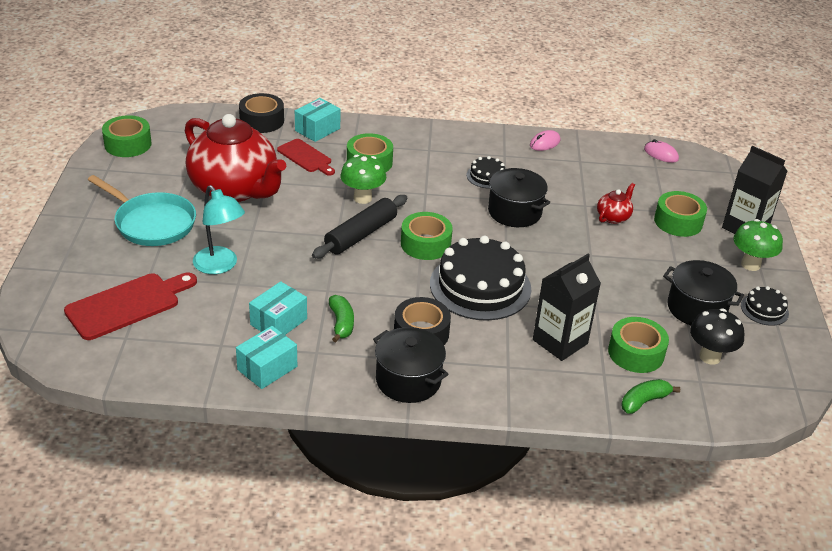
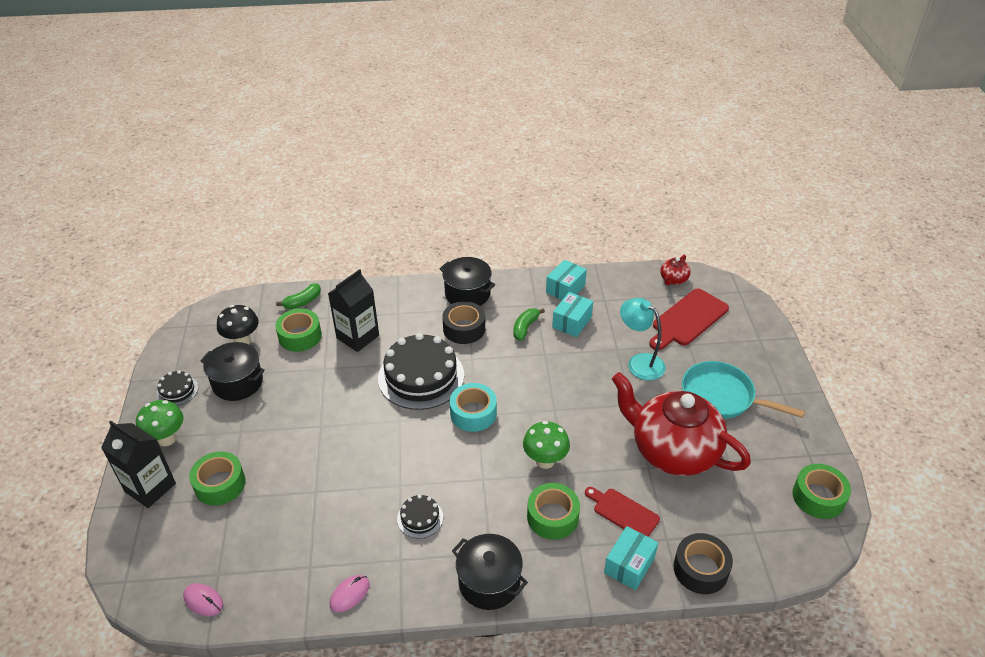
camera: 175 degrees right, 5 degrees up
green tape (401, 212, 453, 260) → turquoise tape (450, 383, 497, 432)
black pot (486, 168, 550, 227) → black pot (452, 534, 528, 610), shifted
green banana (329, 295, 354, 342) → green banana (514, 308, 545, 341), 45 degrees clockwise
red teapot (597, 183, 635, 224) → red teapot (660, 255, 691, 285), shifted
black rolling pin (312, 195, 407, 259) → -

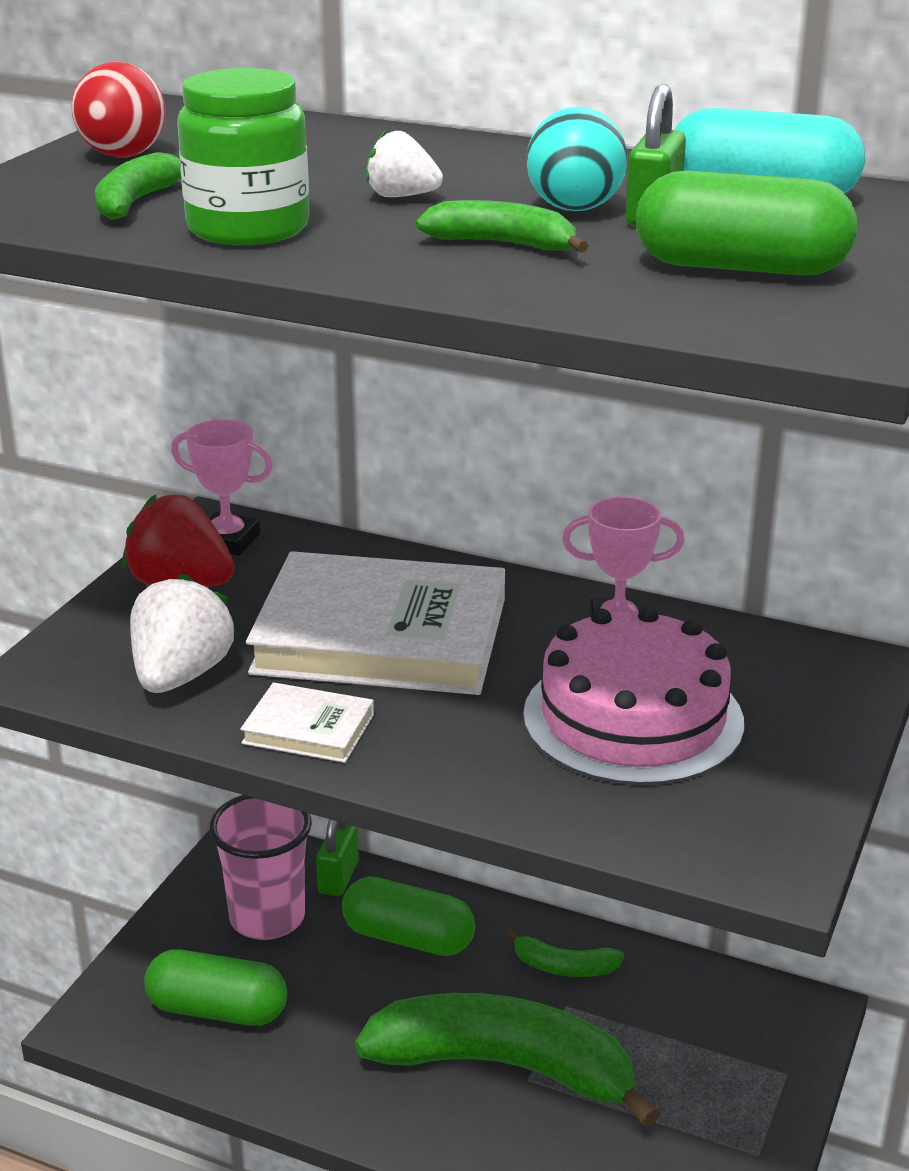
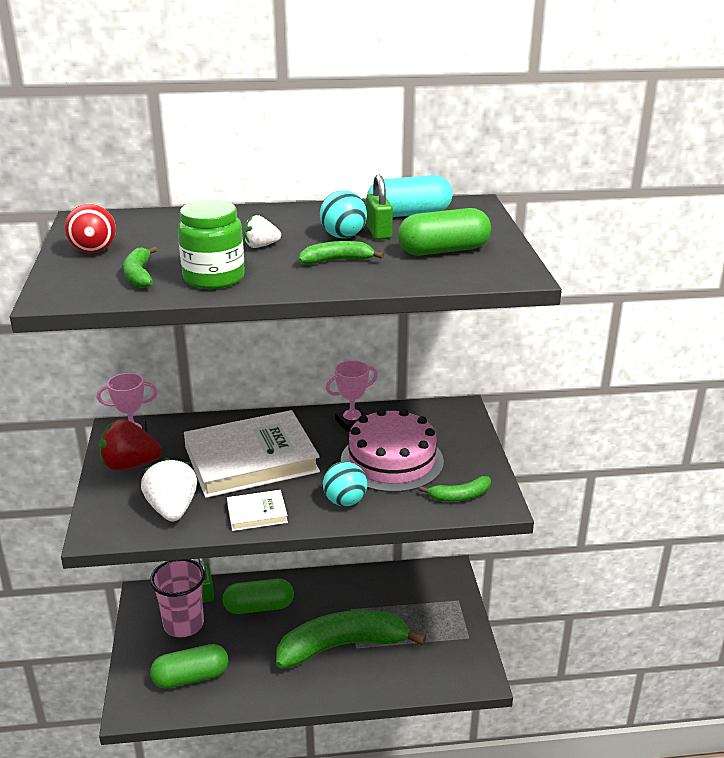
camera: 30 degrees left, 0 degrees up
- → turquoise ball (323, 462, 367, 506)
green banana (506, 929, 624, 977) → green banana (419, 476, 491, 502), shifted

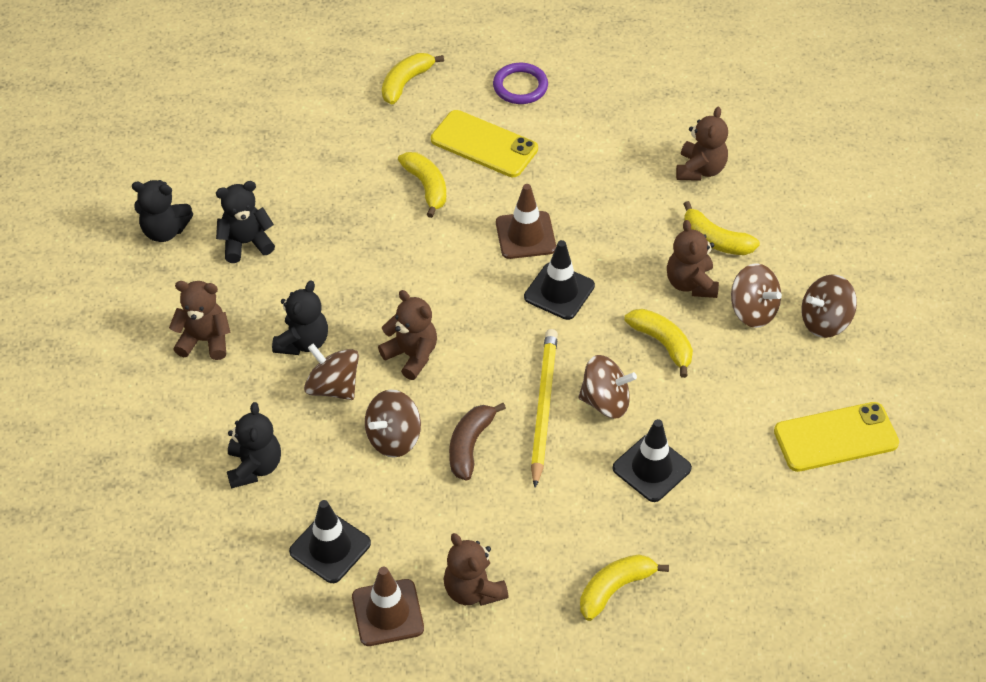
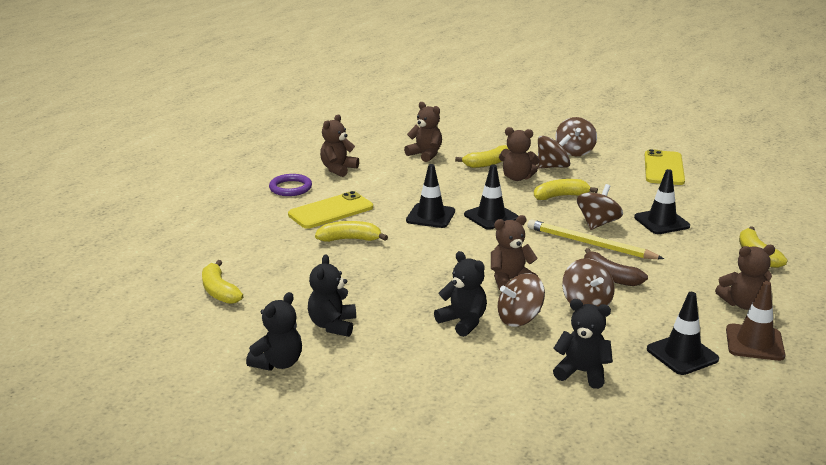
camera: 65 degrees left, 25 degrees down
yellow banana (382, 53, 444, 104) → yellow banana (202, 260, 243, 304), shifted
brown teddy bear (169, 281, 231, 360) → brown teddy bear (320, 115, 359, 177), shifted
brown traffic cone (496, 184, 556, 259) → black traffic cone (406, 164, 455, 228)

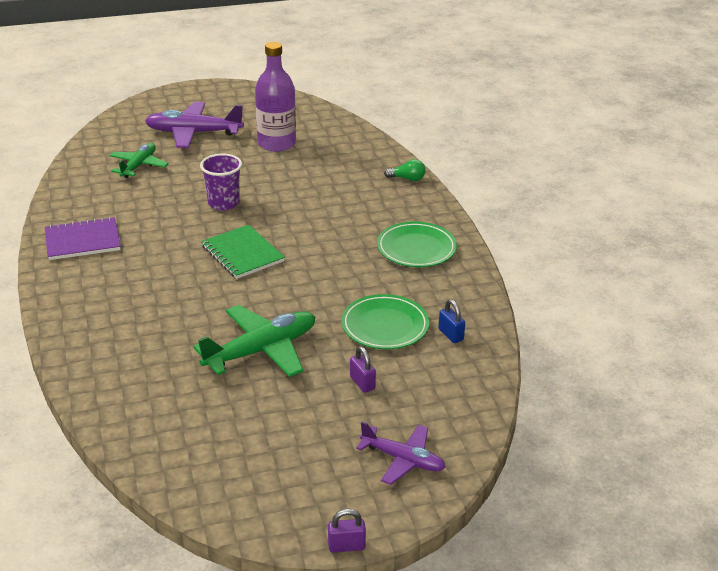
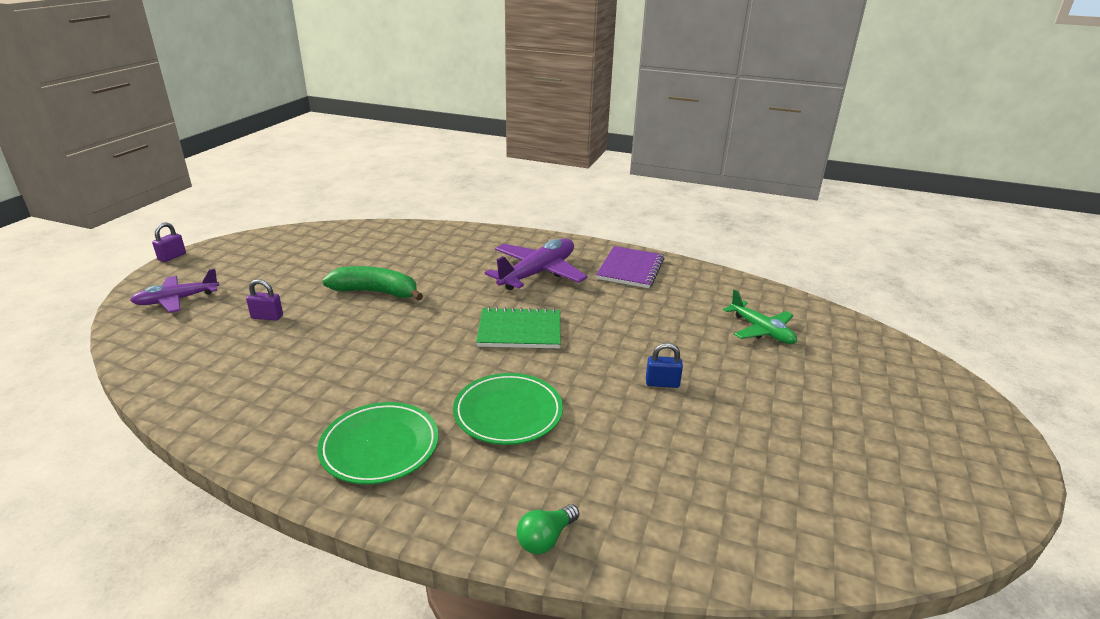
camera: 125 degrees right, 5 degrees down
green plane (193, 305, 315, 377) → green banana (322, 266, 423, 301)
green plate (341, 294, 429, 349) → green plate (453, 373, 563, 445), shifted
purple plane (145, 102, 244, 148) → purple plane (485, 239, 588, 290), shifted
blue padlock (438, 299, 465, 343) → blue padlock (646, 343, 683, 388), shifted
purple cup (200, 154, 242, 211) → -
purple bottle (255, 42, 296, 152) → -

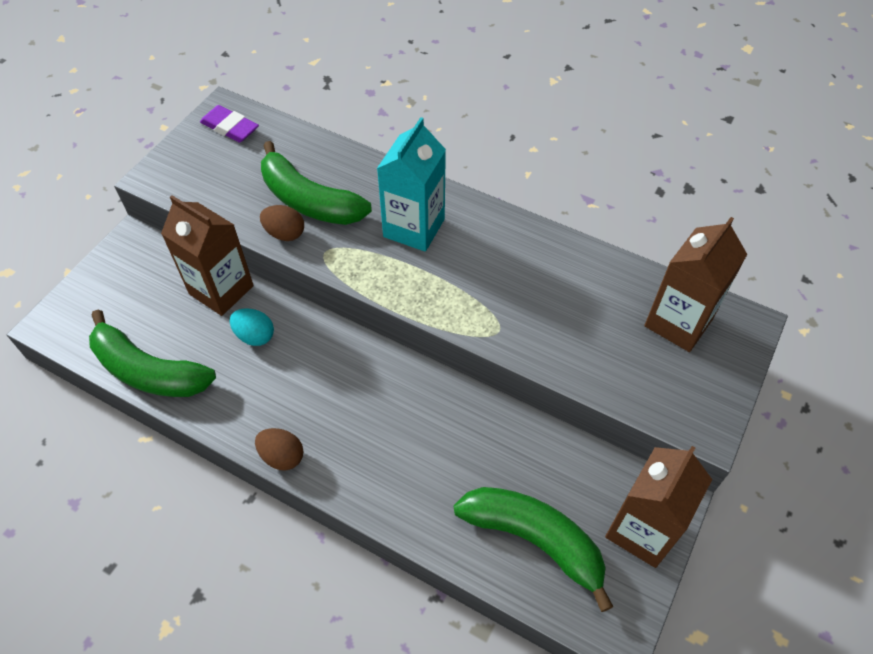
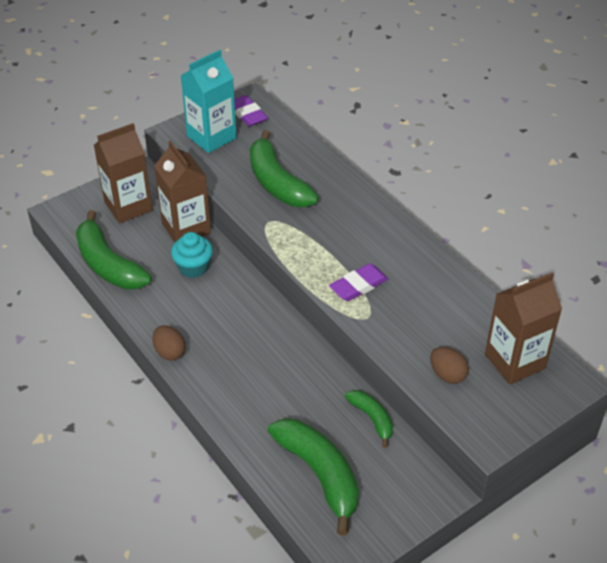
camera: 25 degrees right, 10 degrees down
brown carton (605, 446, 712, 568) → brown carton (94, 123, 153, 223), shifted
turquoise egg (230, 308, 274, 346) → turquoise cupcake (171, 232, 213, 278)
turquoise carton (377, 117, 446, 252) → turquoise carton (181, 50, 237, 153), shifted
- → purple eraser (329, 263, 388, 301)
- → green banana (345, 390, 393, 448)
brown egg (260, 205, 304, 241) → brown egg (430, 347, 469, 384), shifted

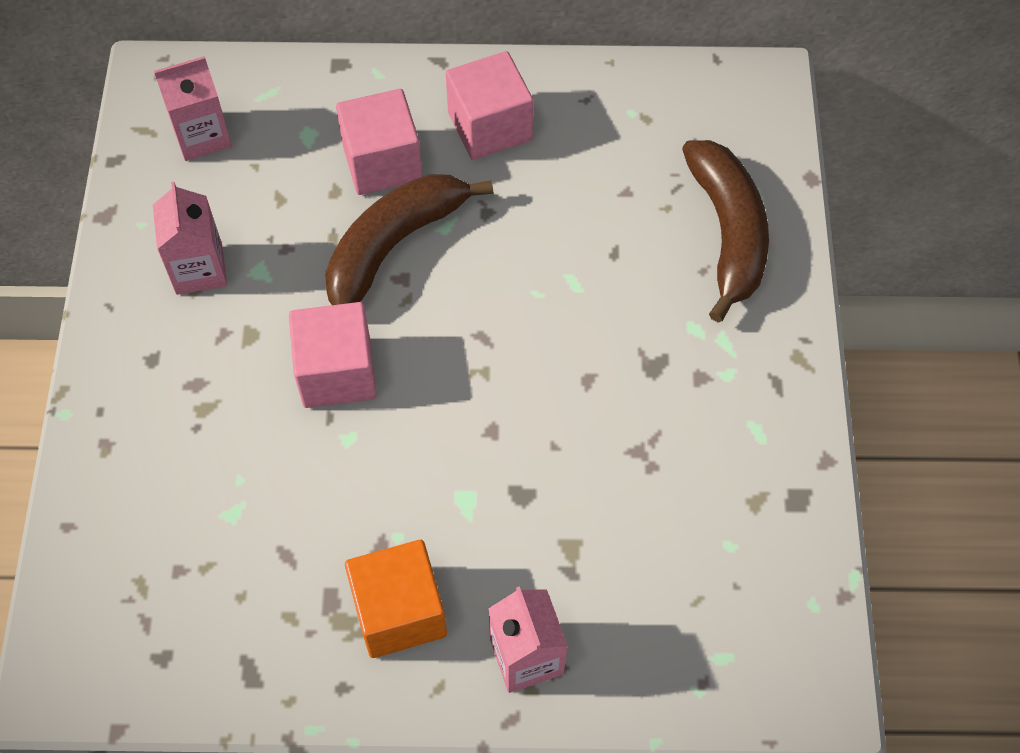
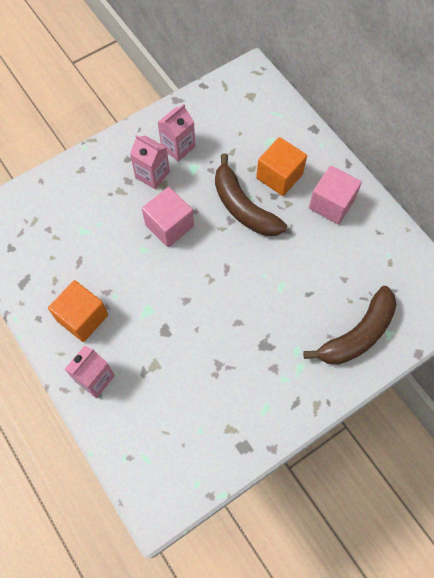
camera: 55 degrees right, 5 degrees up
pink carton (154, 56, 232, 161) → pink carton (130, 135, 170, 189), shifted
brown banana (325, 174, 493, 305) → brown banana (215, 154, 287, 236), 135 degrees counterclockwise
pink cube (336, 89, 423, 195) → orange cube (256, 137, 307, 196)

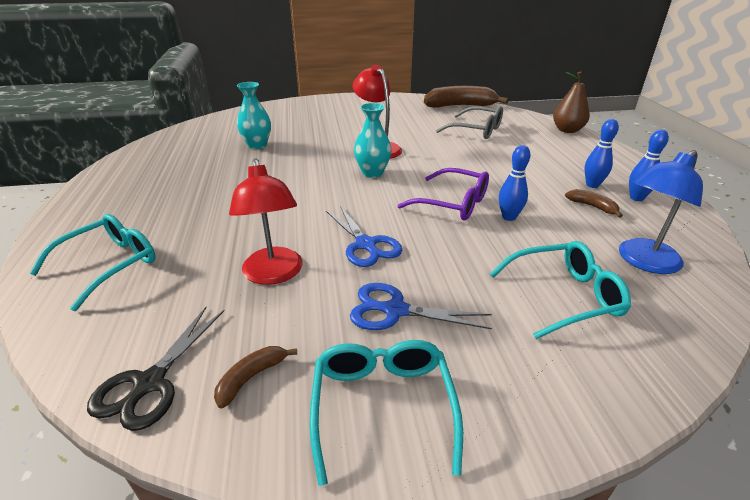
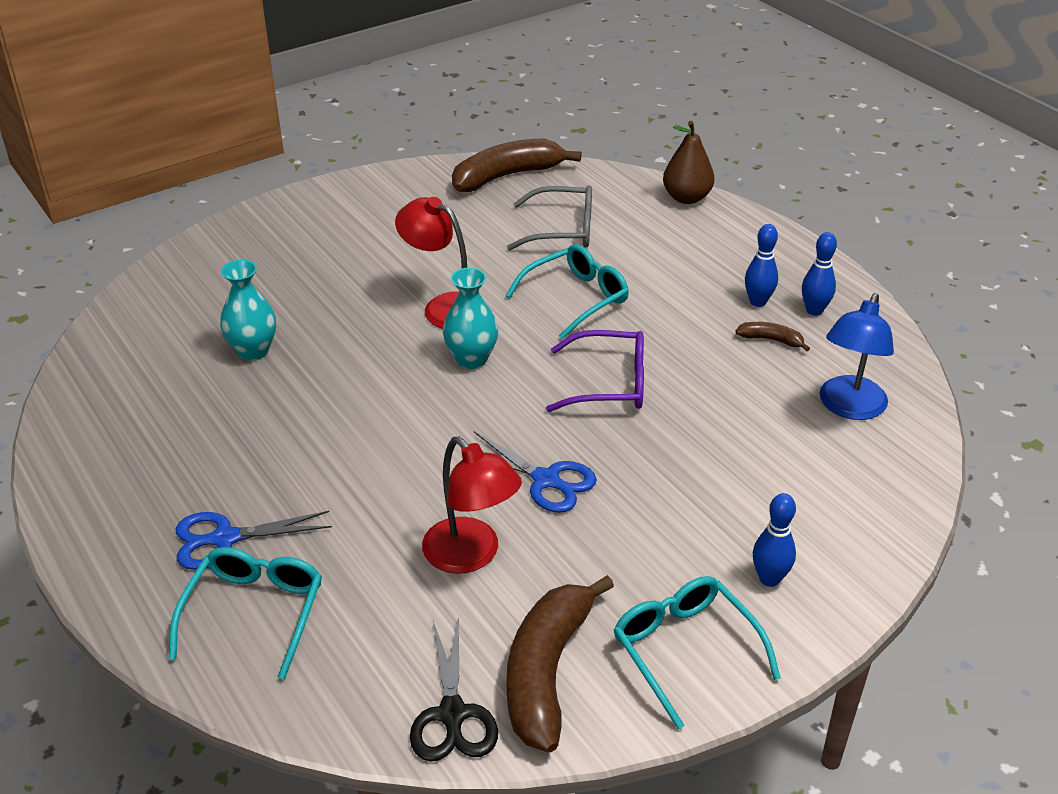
camera: 25 degrees left, 5 degrees up
blue scissors (350, 283, 492, 330) → blue scissors (176, 511, 332, 570), shifted
turquoise glasses (490, 241, 631, 339) → turquoise glasses (505, 244, 629, 339), shifted
brown banana (214, 346, 297, 409) → brown banana (506, 575, 614, 752), x2.22
blue bowling pin (499, 145, 530, 221) → blue bowling pin (753, 493, 796, 587), shifted

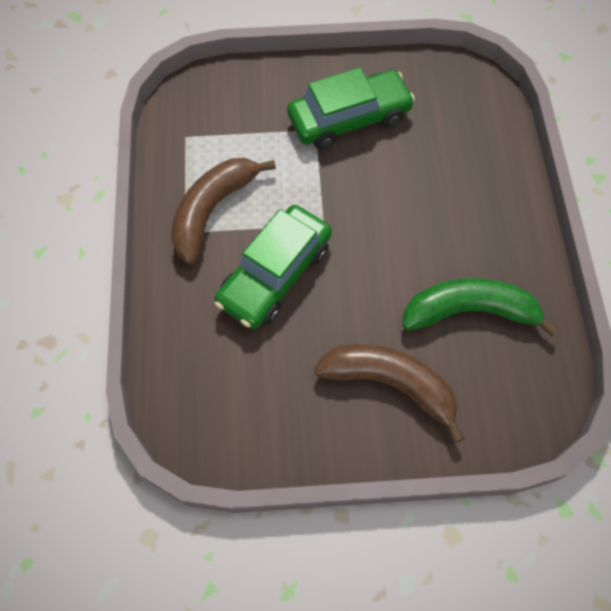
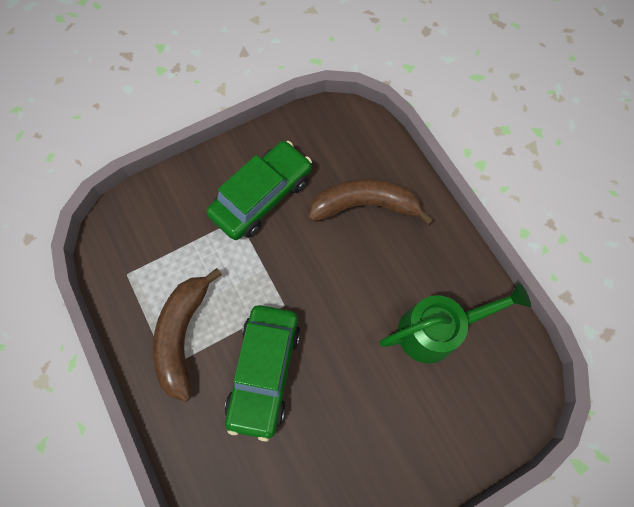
camera: 25 degrees left, 5 degrees up
brown banana (314, 344, 464, 443) → brown banana (308, 178, 434, 225), shifted
green banana (402, 278, 559, 336) → green watering can (379, 283, 531, 363)

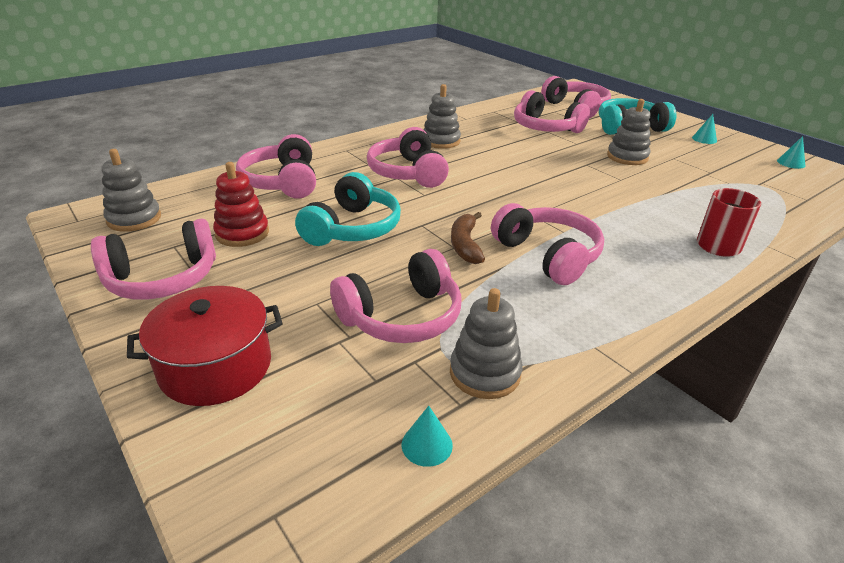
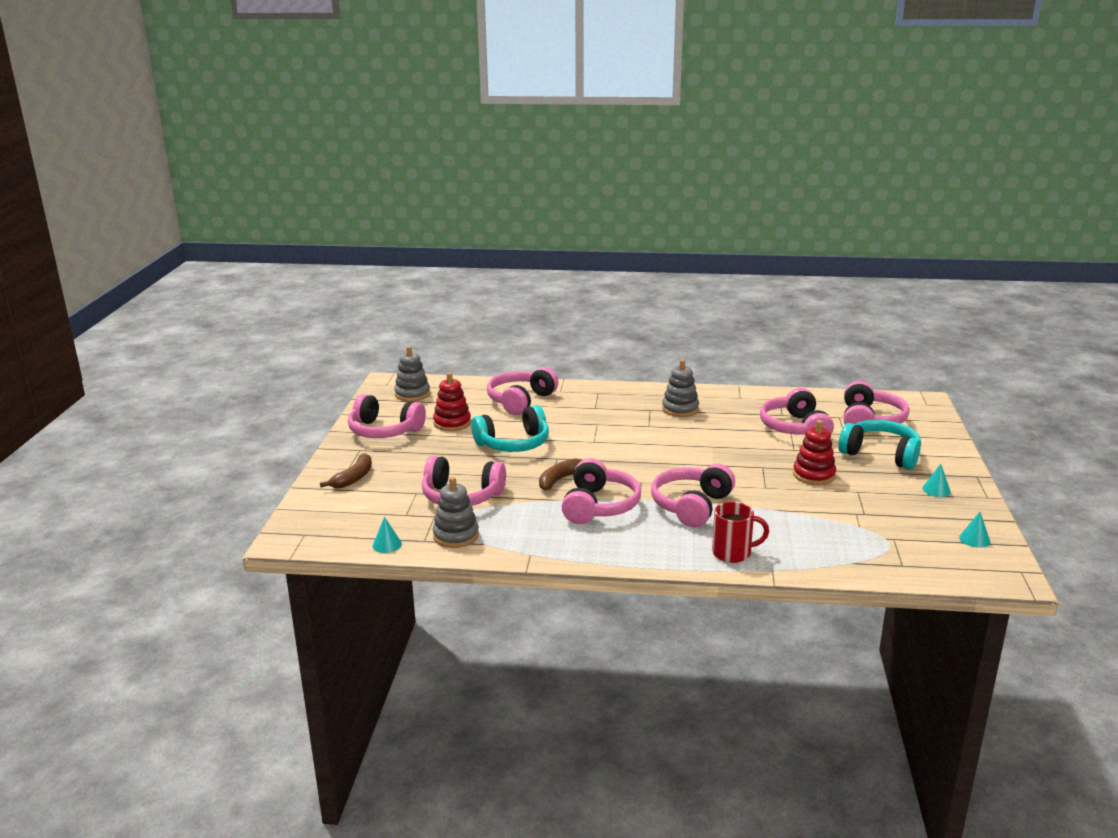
camera: 45 degrees right, 10 degrees down
red pot (127, 286, 283, 406) → brown banana (320, 453, 372, 488)
pink headphones (367, 127, 449, 188) → pink headphones (651, 464, 735, 527), shifted
grey stacking toy (607, 99, 651, 165) → red stacking toy (793, 420, 836, 485)

